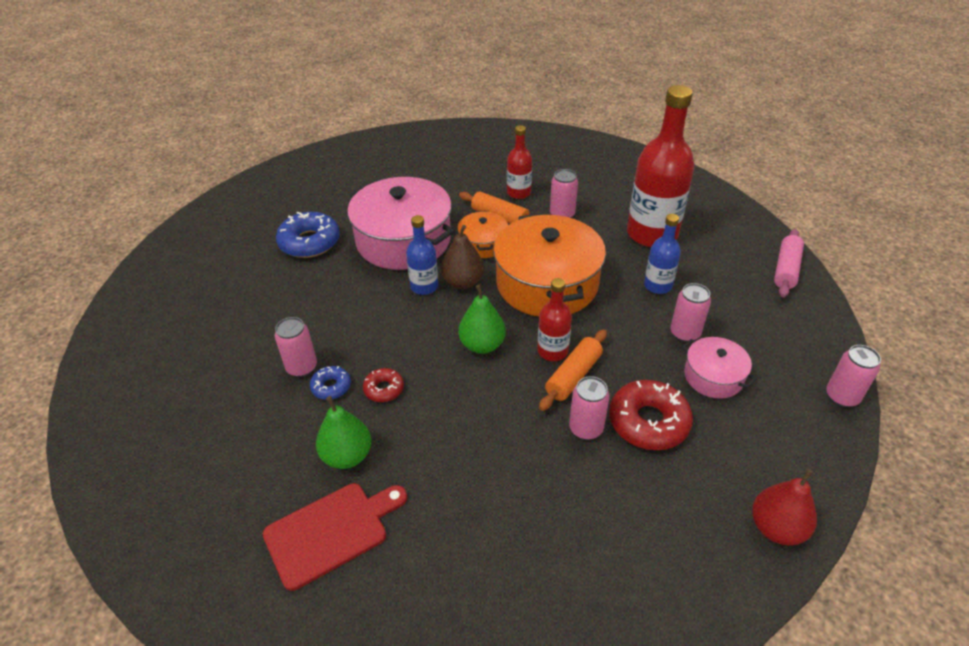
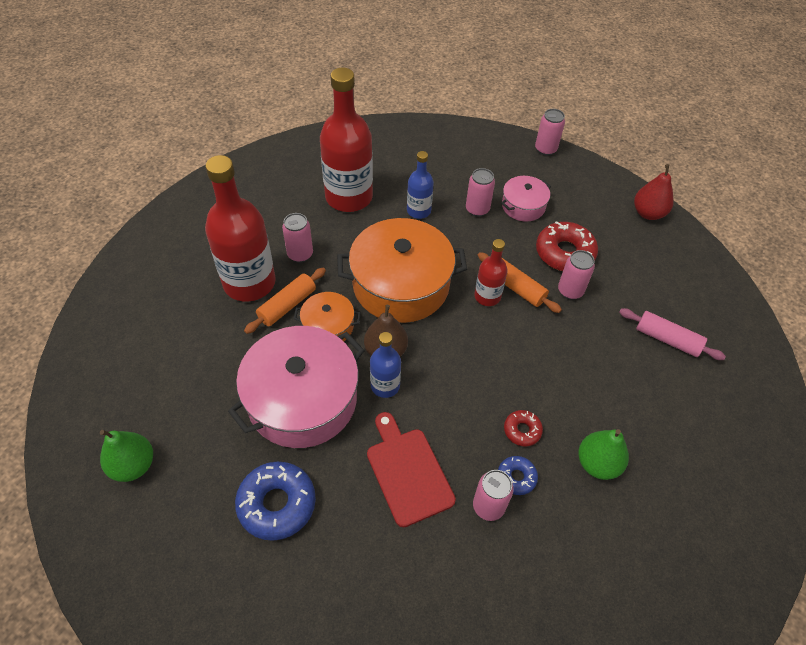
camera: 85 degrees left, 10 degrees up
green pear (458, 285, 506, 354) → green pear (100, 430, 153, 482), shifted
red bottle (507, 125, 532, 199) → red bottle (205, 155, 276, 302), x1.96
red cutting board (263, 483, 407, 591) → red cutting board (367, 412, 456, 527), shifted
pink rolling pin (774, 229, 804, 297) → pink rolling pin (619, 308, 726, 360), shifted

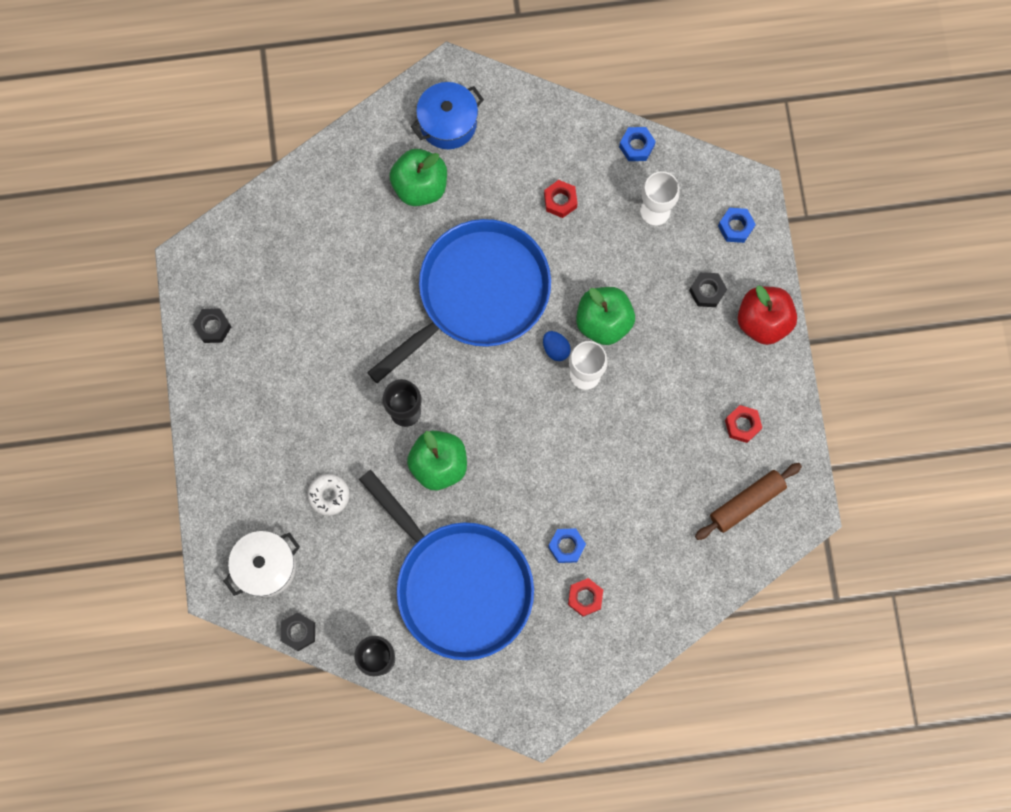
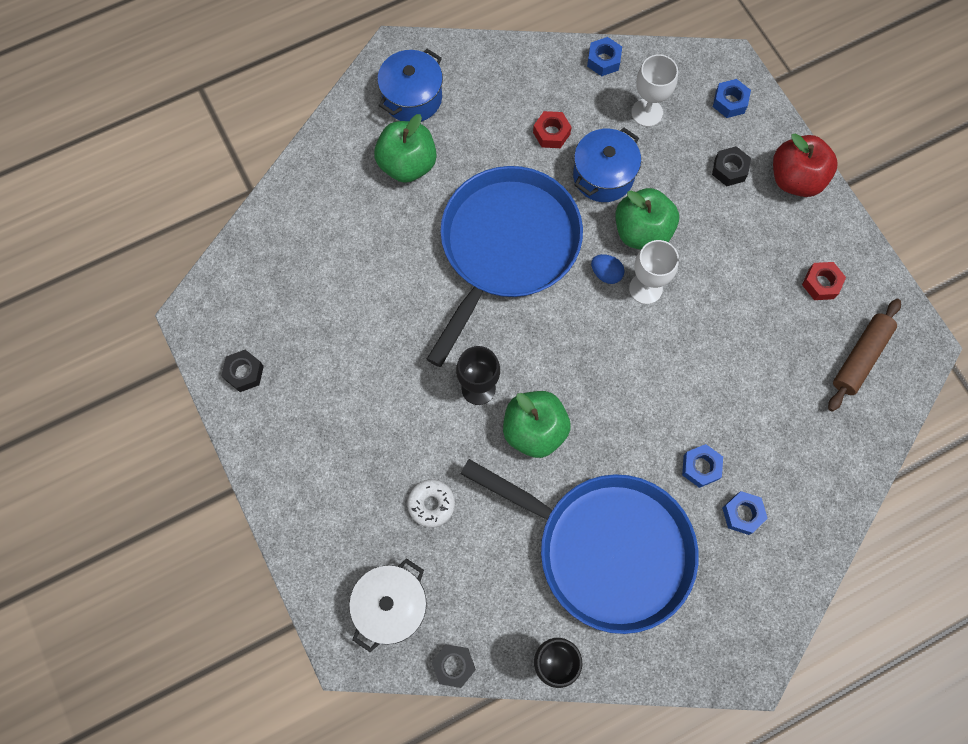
camera: 20 degrees left, 5 degrees down
- → blue pot (573, 128, 641, 202)
red nut (568, 578, 603, 617) → blue nut (722, 491, 768, 535)

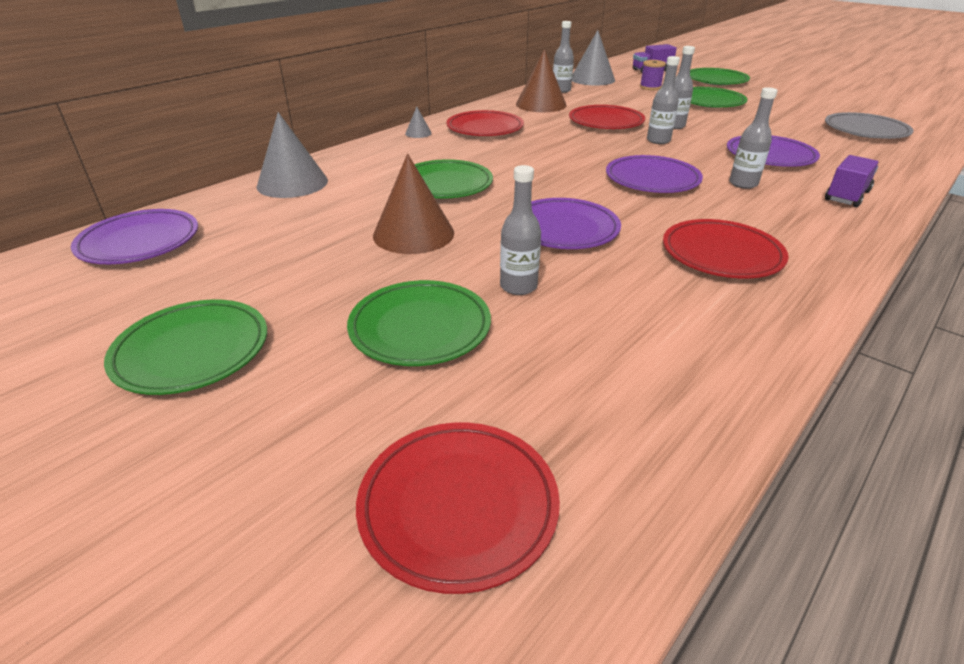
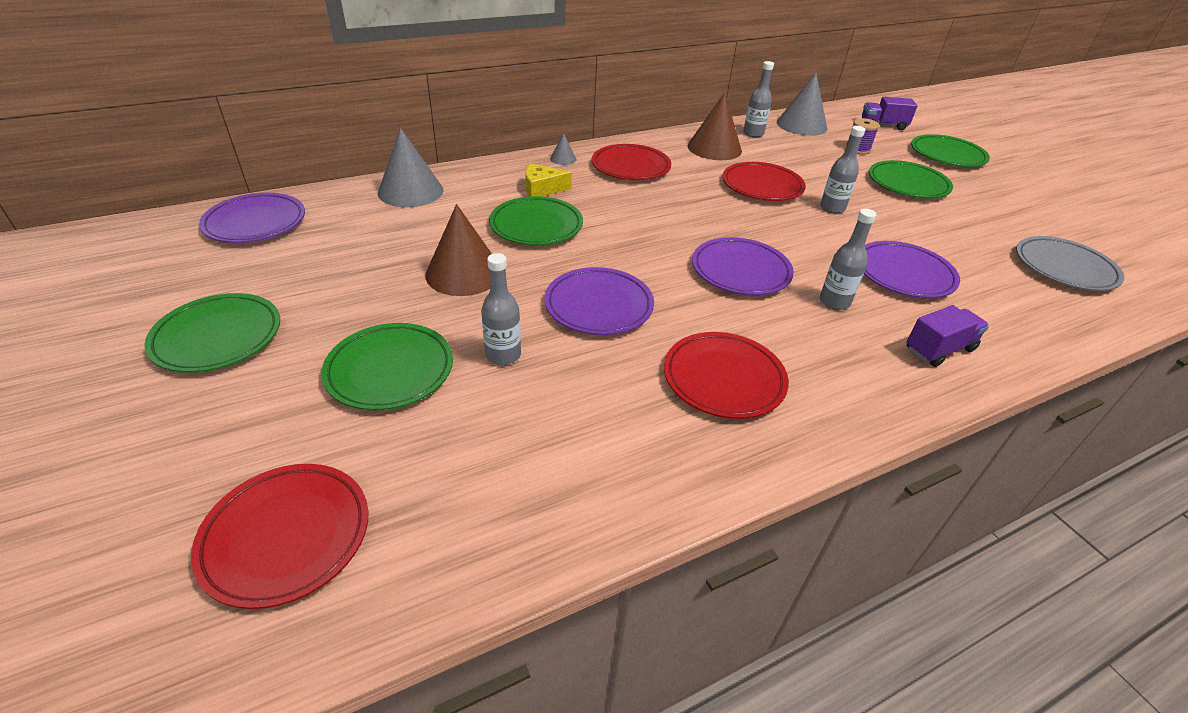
camera: 20 degrees right, 5 degrees up
- → yellow cheese (525, 163, 571, 196)
grey bottle (647, 56, 680, 144) → -

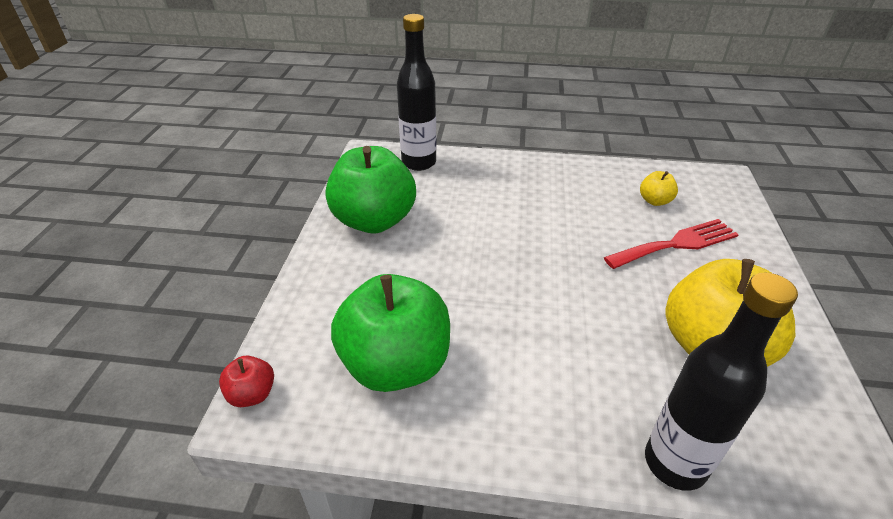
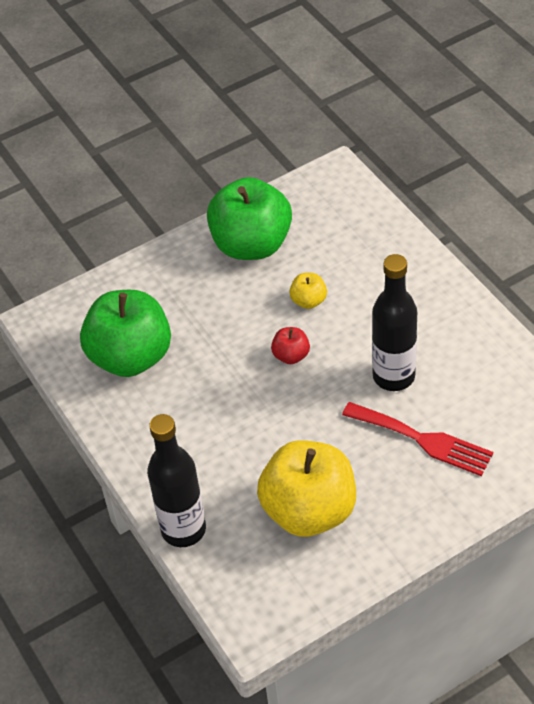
camera: 55 degrees right, 10 degrees up
red apple (219, 356, 274, 407) → red apple (271, 327, 310, 364), shifted
yellow apple (640, 171, 678, 206) → yellow apple (289, 273, 327, 309), shifted
black bottle (397, 14, 437, 171) → black bottle (372, 254, 417, 391), shifted

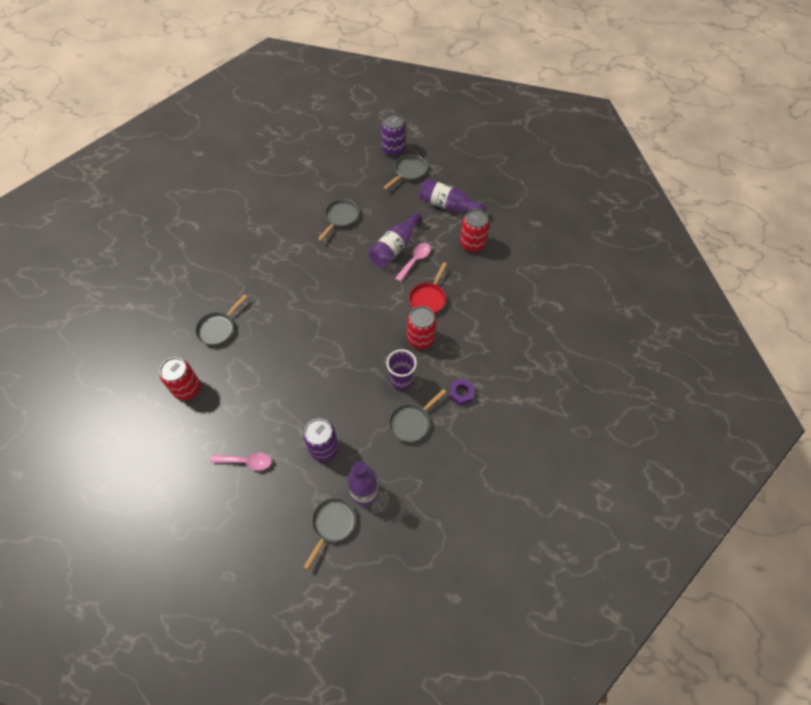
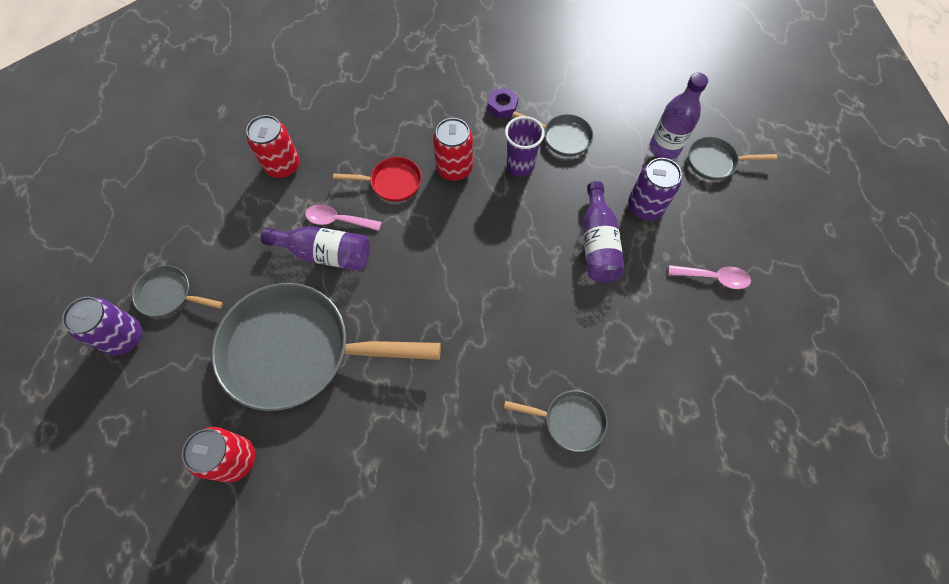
camera: 115 degrees left, 5 degrees up
red can (159, 357, 201, 400) → red can (182, 427, 255, 483), shifted
grey pan (318, 199, 359, 241) → grey pan (211, 283, 441, 411), x2.25
purple bottle (419, 179, 486, 212) → purple bottle (582, 181, 625, 283), shifted
pink spoon (211, 452, 272, 471) → pink spoon (668, 265, 751, 289), 120 degrees clockwise

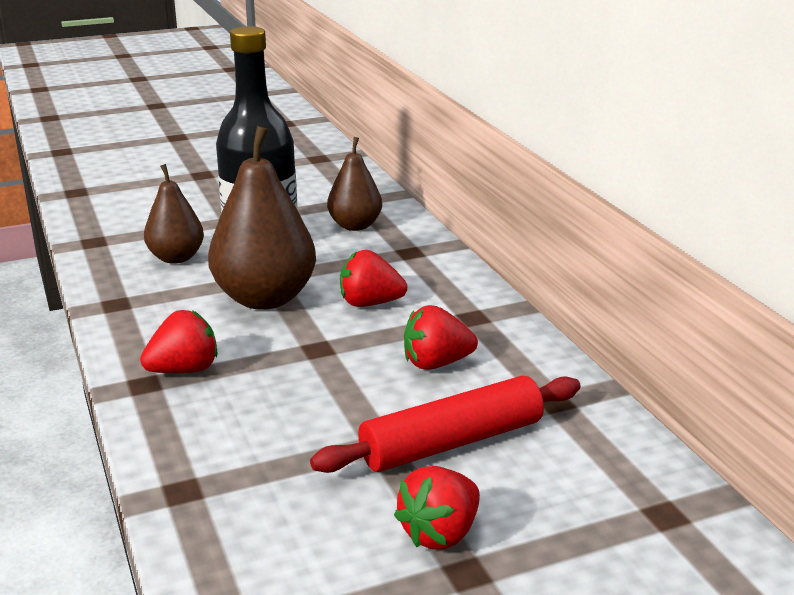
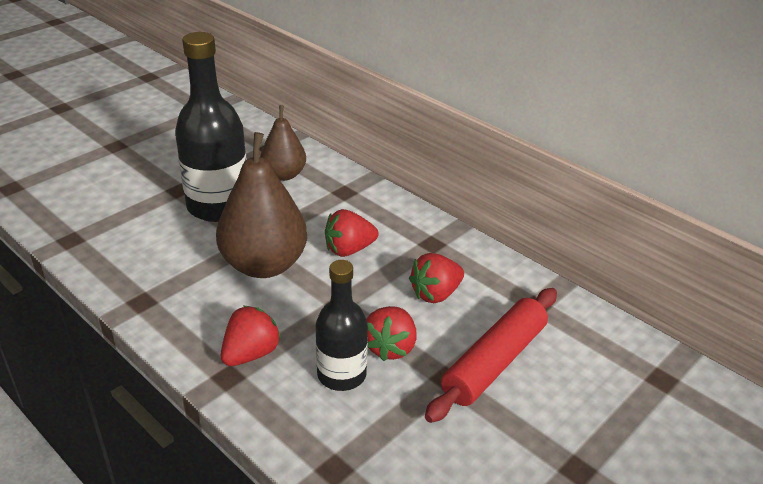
camera: 25 degrees left, 10 degrees up
- → black bottle (316, 260, 368, 391)
red strawberry (394, 466, 480, 549) → red strawberry (366, 306, 417, 361), shifted
brown pear (144, 164, 204, 264) → -

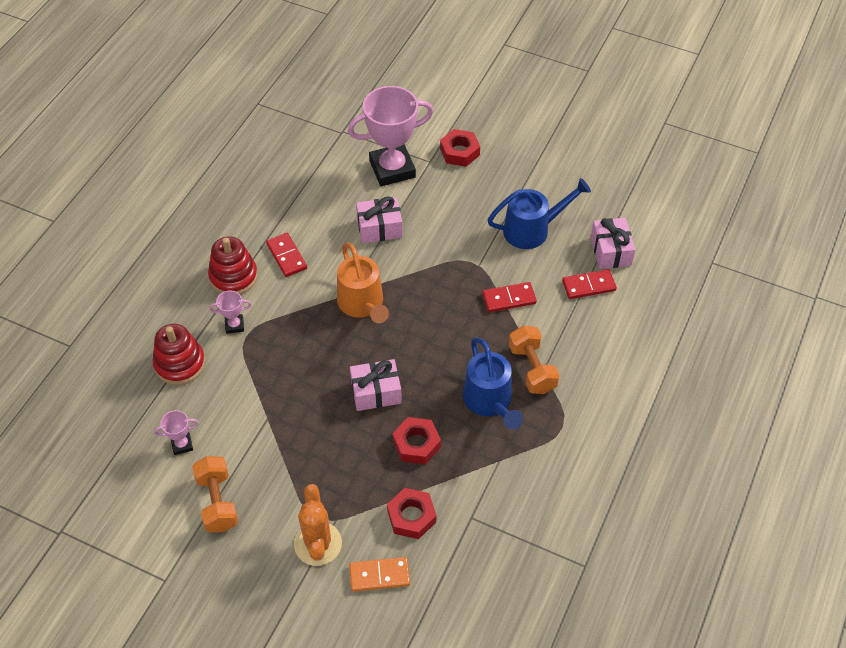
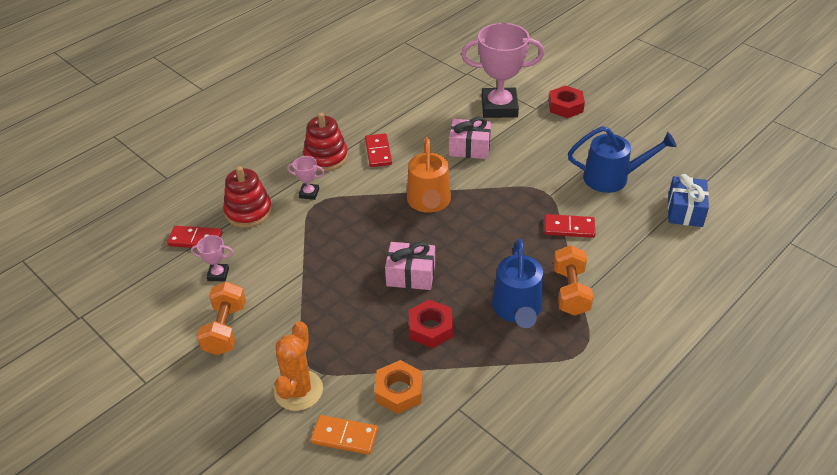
camera: 20 degrees right, 10 degrees down
red domino (562, 269, 617, 299) → red domino (167, 226, 223, 248), shifted
red nut (387, 488, 436, 539) → orange nut (375, 360, 423, 414)
pink gift (591, 218, 635, 269) → blue gift (668, 174, 709, 227)

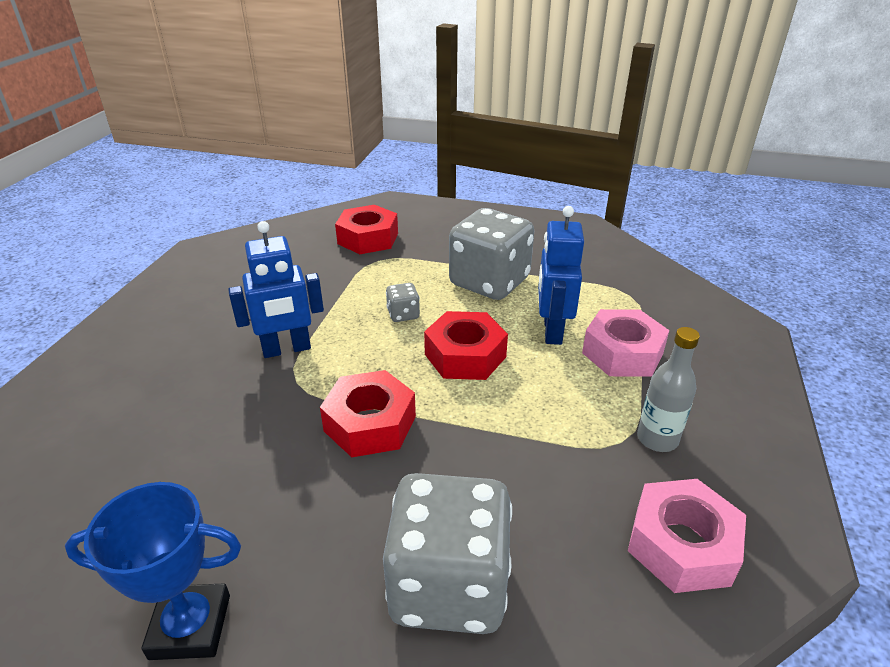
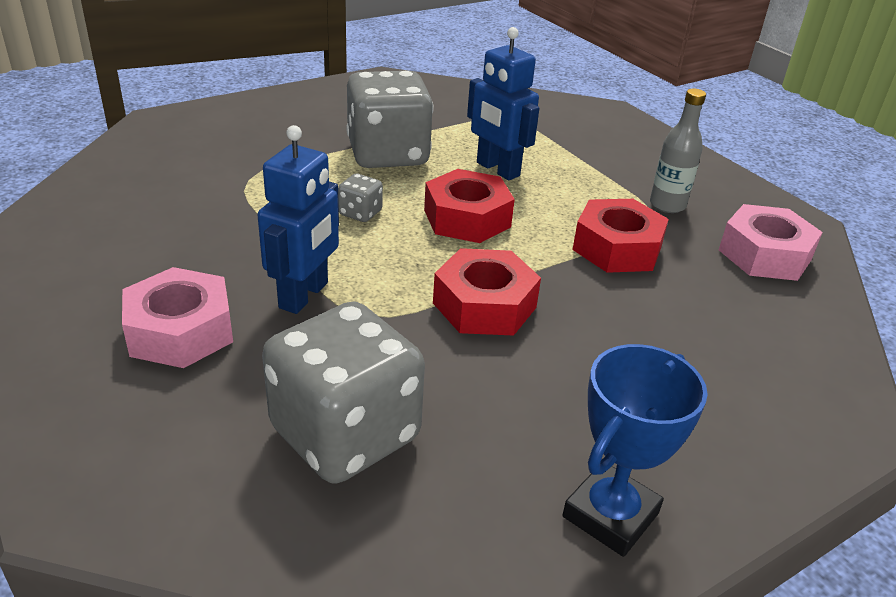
camera: 50 degrees left, 0 degrees up
pink nut (582, 309, 669, 377) → pink nut (122, 267, 233, 368), shifted
grey dice (383, 473, 512, 634) → grey dice (262, 301, 425, 484), shifted
red nut (335, 205, 398, 254) → red nut (572, 199, 669, 273), shifted

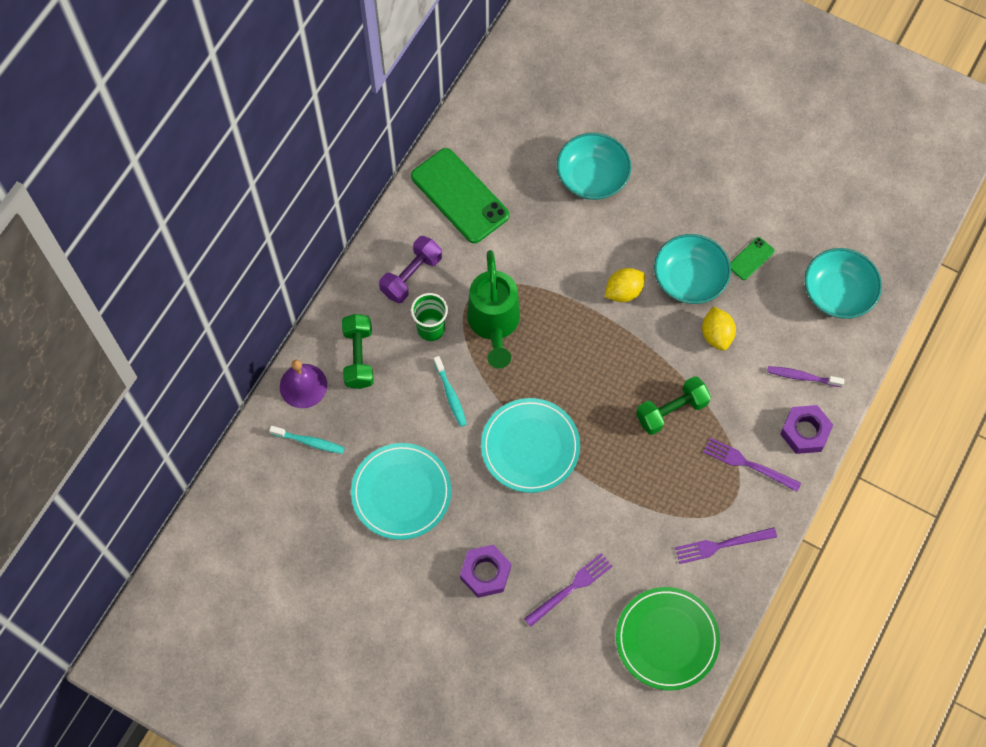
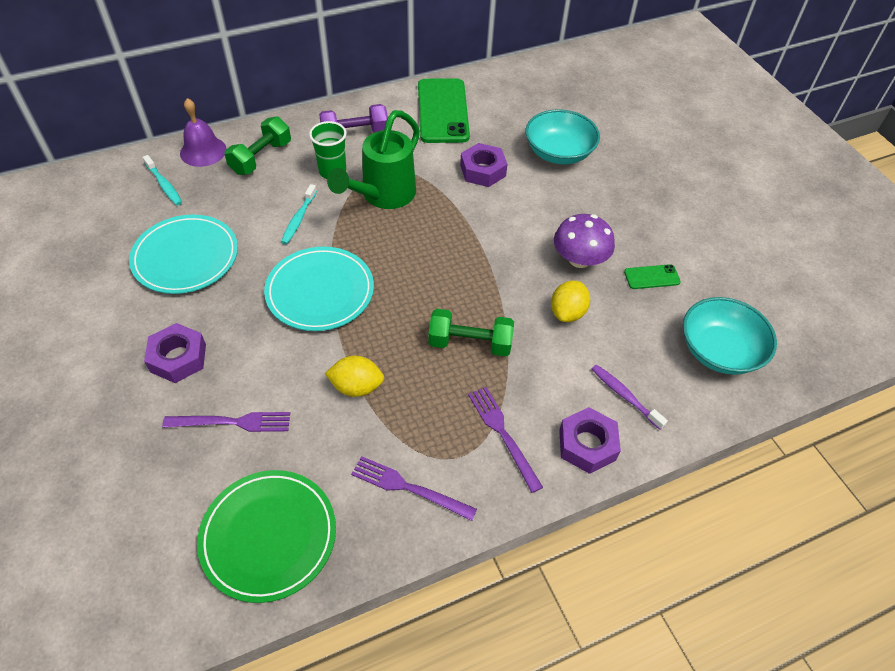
camera: 35 degrees right, 15 degrees down
yellow lemon (605, 268, 645, 302) → yellow lemon (325, 356, 384, 397), shifted
- → purple nut (460, 143, 507, 187)
turquoise bowl (654, 234, 731, 304) → purple mushroom (554, 214, 615, 268)

